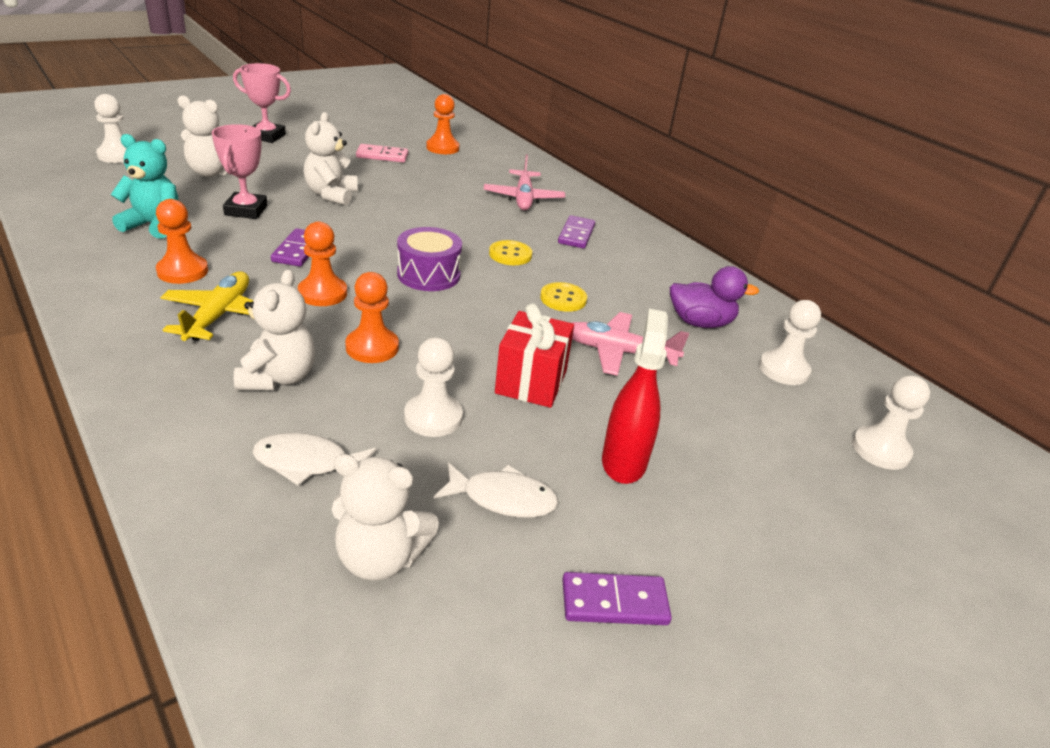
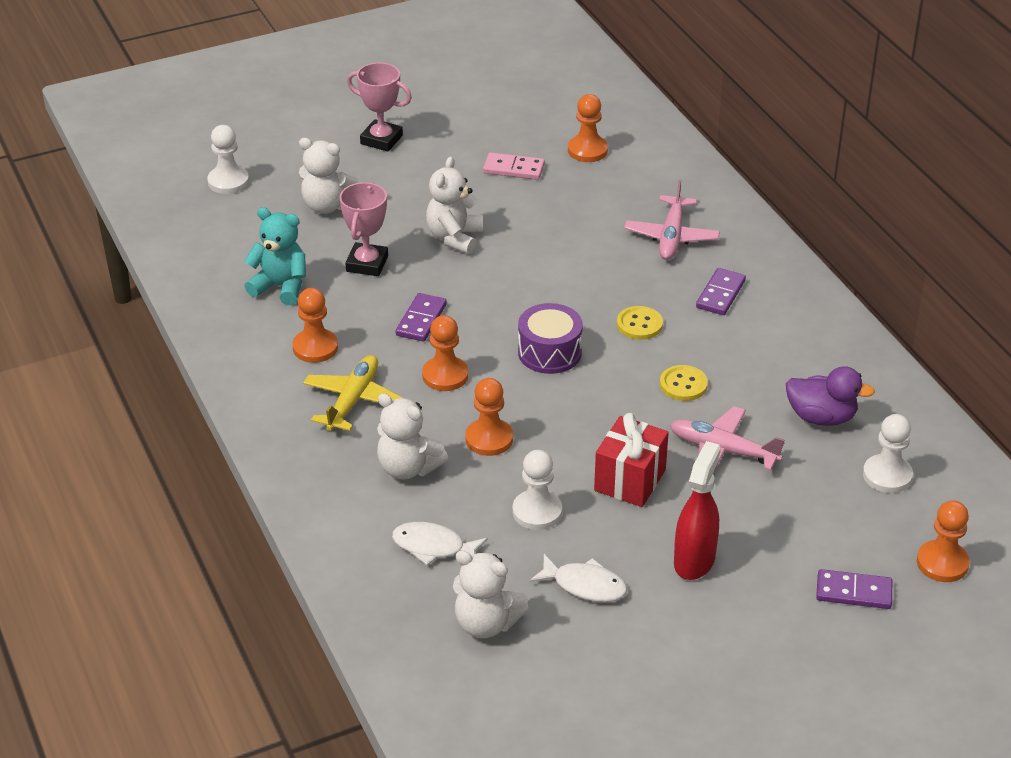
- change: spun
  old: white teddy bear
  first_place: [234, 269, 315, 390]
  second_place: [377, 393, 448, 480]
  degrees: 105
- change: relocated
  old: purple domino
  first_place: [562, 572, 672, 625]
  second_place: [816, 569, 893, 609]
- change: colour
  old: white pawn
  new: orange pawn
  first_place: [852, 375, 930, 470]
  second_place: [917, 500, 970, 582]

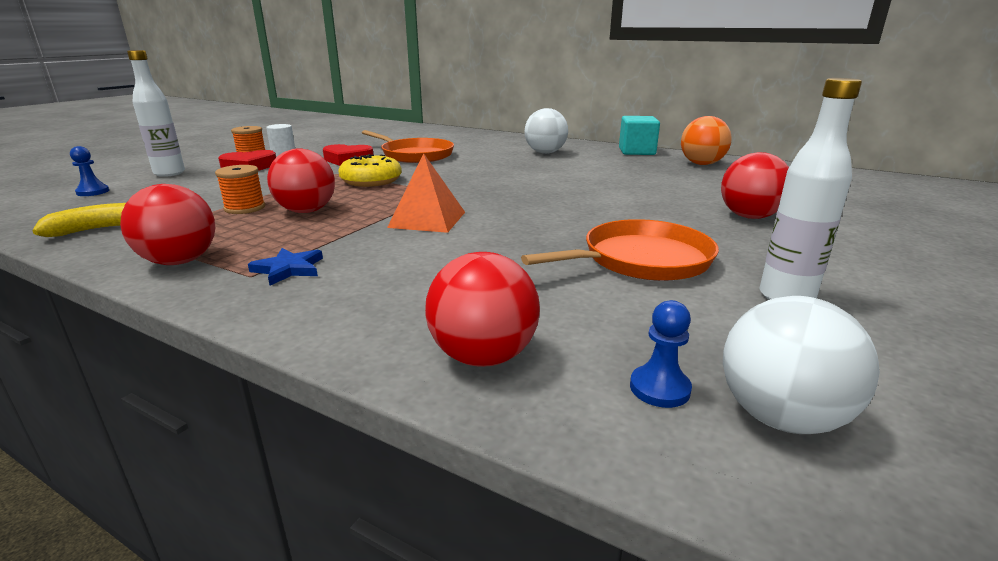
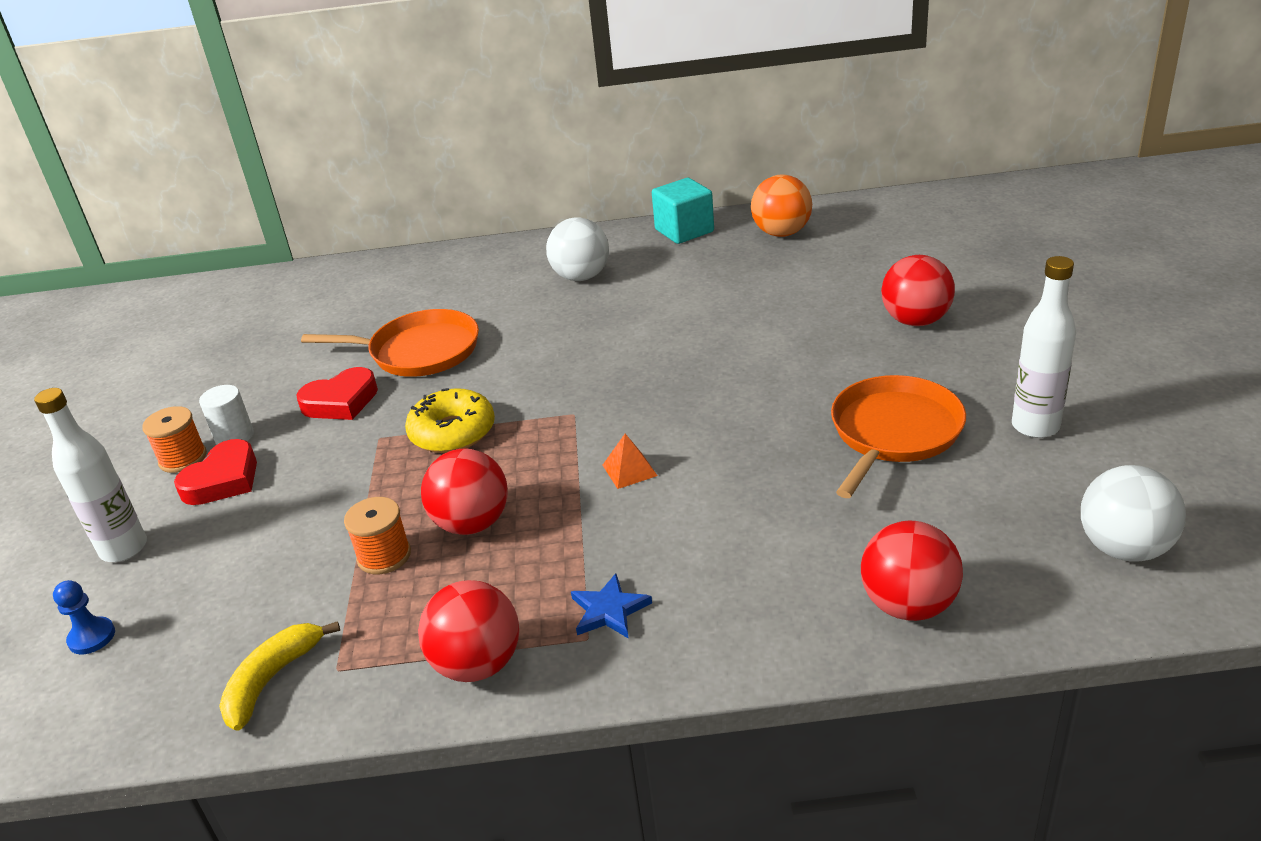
- change: size
  old: orange pyramid
  first_place: [387, 153, 465, 233]
  second_place: [603, 434, 658, 489]
  factor: 0.56
- change: missing
  old: blue pawn
  first_place: [630, 300, 692, 408]

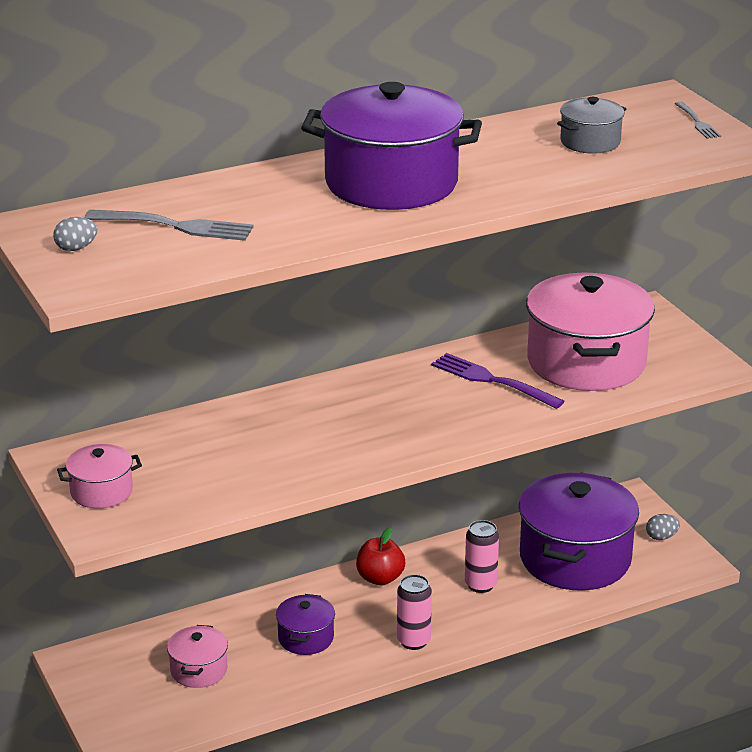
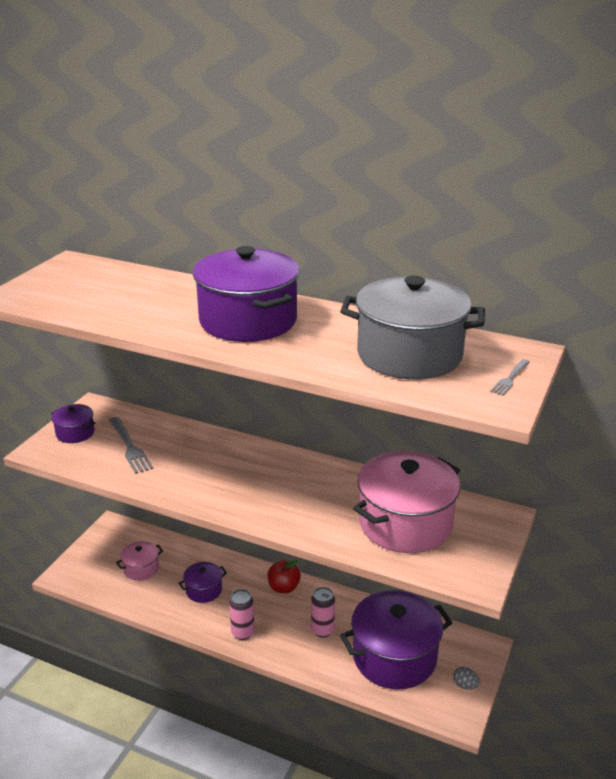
- change: colour
  old: pink pot
  new: purple pot
  first_place: [57, 444, 142, 508]
  second_place: [51, 404, 95, 443]
- change: relocated
  old: grey fork
  first_place: [85, 210, 253, 241]
  second_place: [109, 417, 154, 474]
- change: size
  old: grey pot
  first_place: [557, 97, 626, 154]
  second_place: [340, 276, 485, 380]
  factor: 2.12
- change: missing
  old: grey egg
  first_place: [53, 217, 98, 251]
- change: missing
  old: purple fork
  first_place: [431, 353, 565, 409]

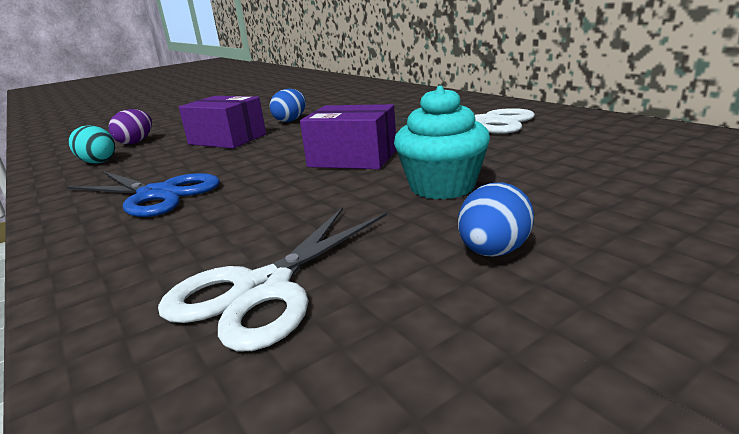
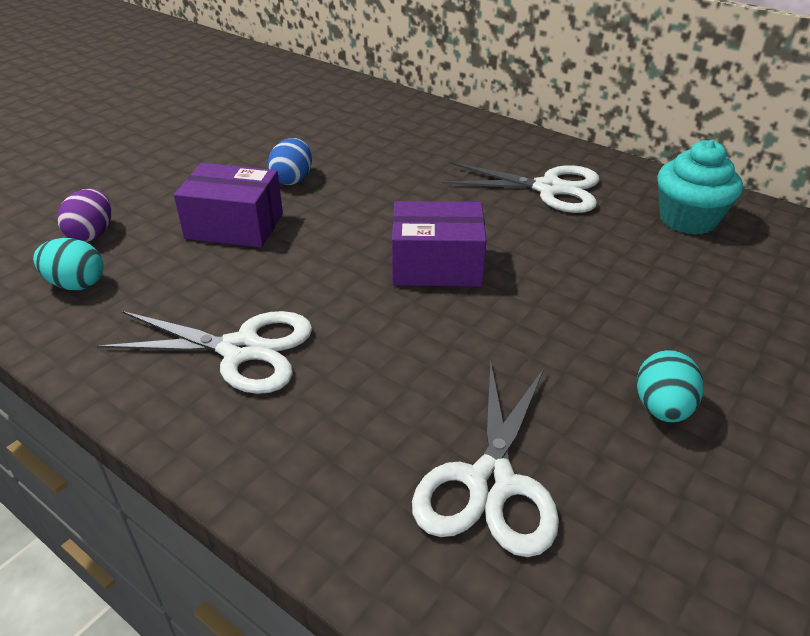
- change: colour
  old: blue scissors
  new: white scissors
  first_place: [67, 171, 220, 217]
  second_place: [97, 311, 312, 394]
- change: colour
  old: blue egg
  new: turquoise egg
  first_place: [458, 183, 534, 256]
  second_place: [637, 350, 704, 422]
- change: relocated
  old: turquoise cupcake
  first_place: [394, 85, 490, 200]
  second_place: [657, 140, 743, 235]

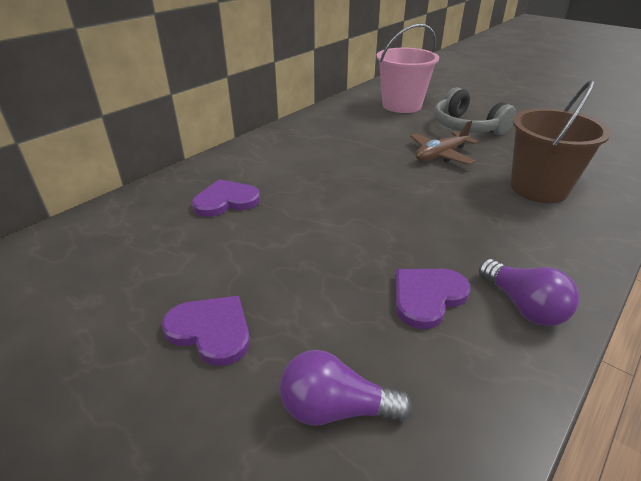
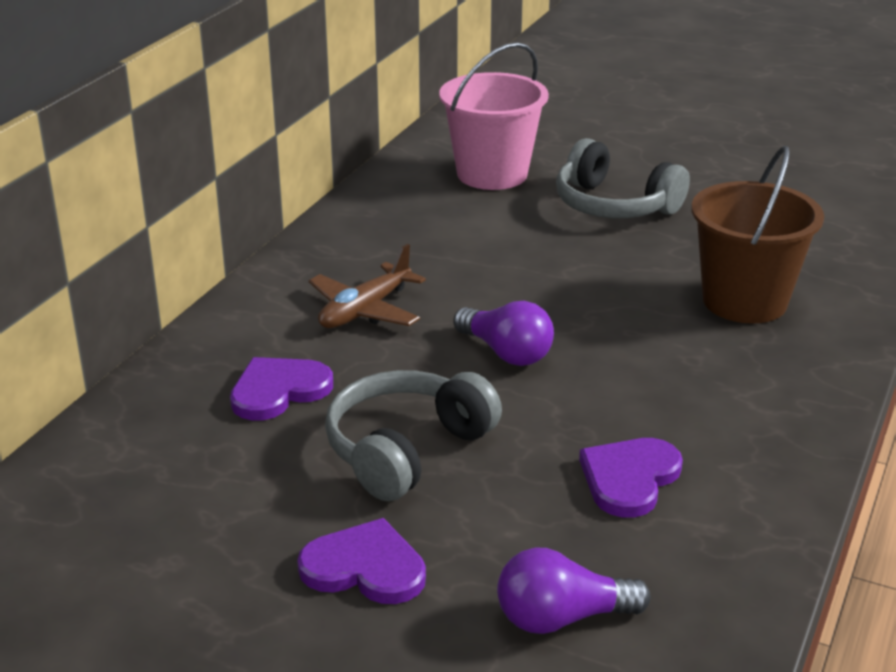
- change: relocated
  old: brown plane
  first_place: [410, 121, 479, 165]
  second_place: [309, 244, 426, 328]
- change: appeared
  new: grey headphones
  second_place: [325, 370, 502, 501]
- change: relocated
  old: purple light bulb
  first_place: [479, 259, 580, 326]
  second_place: [454, 301, 554, 366]

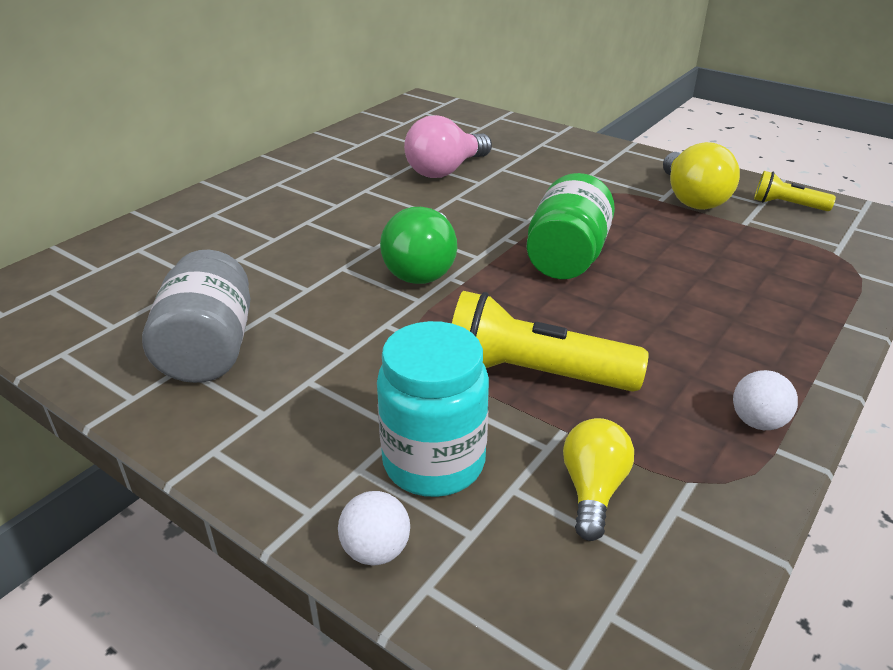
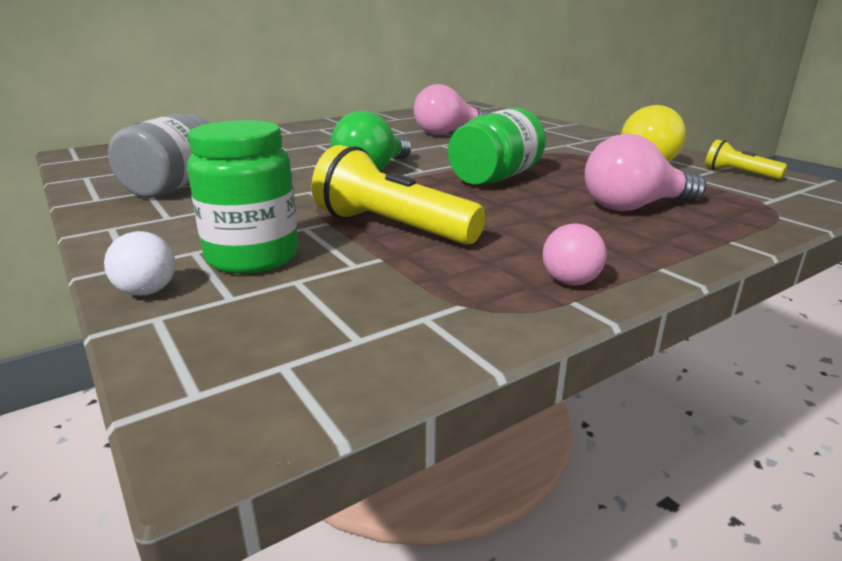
- change: colour
  old: turquoise jar
  new: green jar
  first_place: [377, 321, 489, 497]
  second_place: [187, 120, 298, 274]
- change: colour
  old: white ball
  new: pink ball
  first_place: [733, 370, 798, 430]
  second_place: [543, 223, 607, 286]
- change: appeared
  new: pink light bulb
  second_place: [585, 134, 706, 211]
- change: missing
  old: yellow light bulb
  first_place: [563, 418, 634, 541]

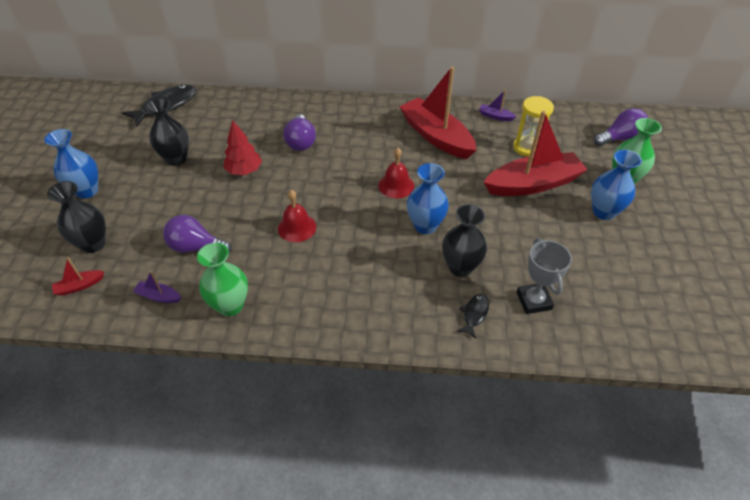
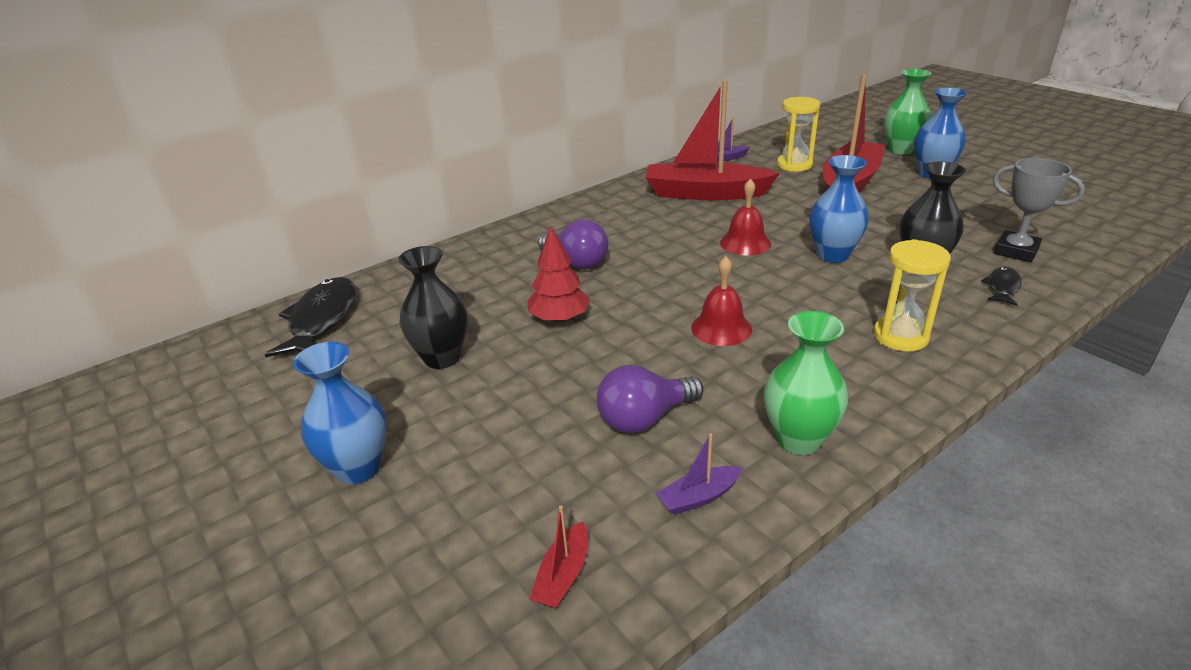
- change: appeared
  new: yellow hourglass
  second_place: [873, 239, 951, 352]
- change: spun
  old: black fish
  first_place: [457, 294, 489, 339]
  second_place: [981, 267, 1022, 306]
  degrees: 45
- change: missing
  old: black vase
  first_place: [47, 181, 106, 253]
- change: missing
  old: purple light bulb
  first_place: [594, 108, 648, 146]

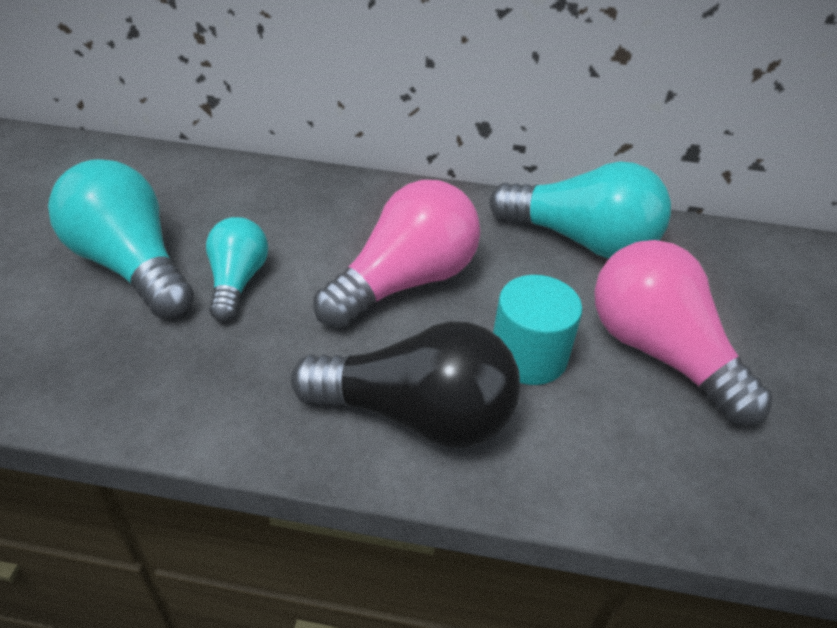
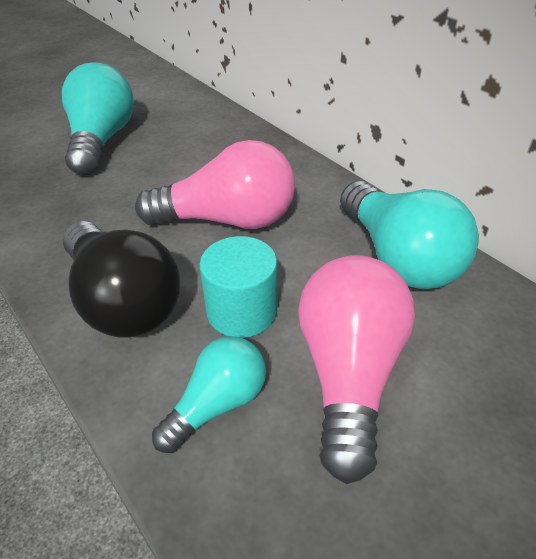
- change: relocated
  old: turquoise light bulb
  first_place: [206, 217, 268, 322]
  second_place: [152, 336, 266, 453]

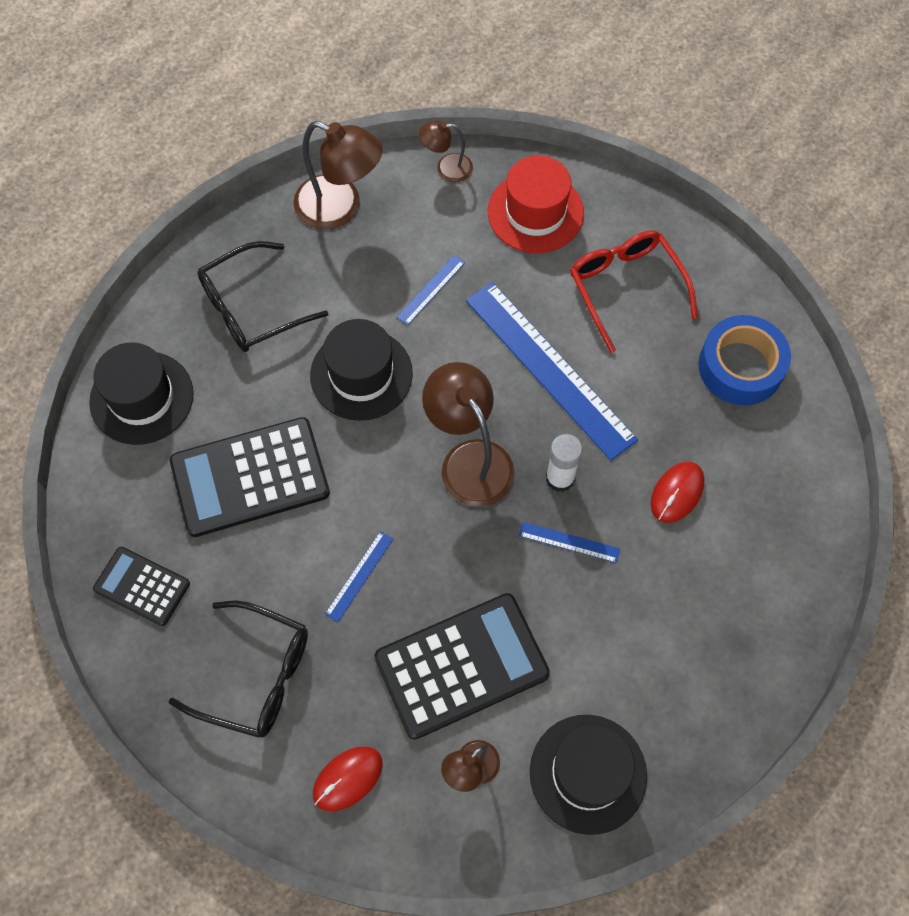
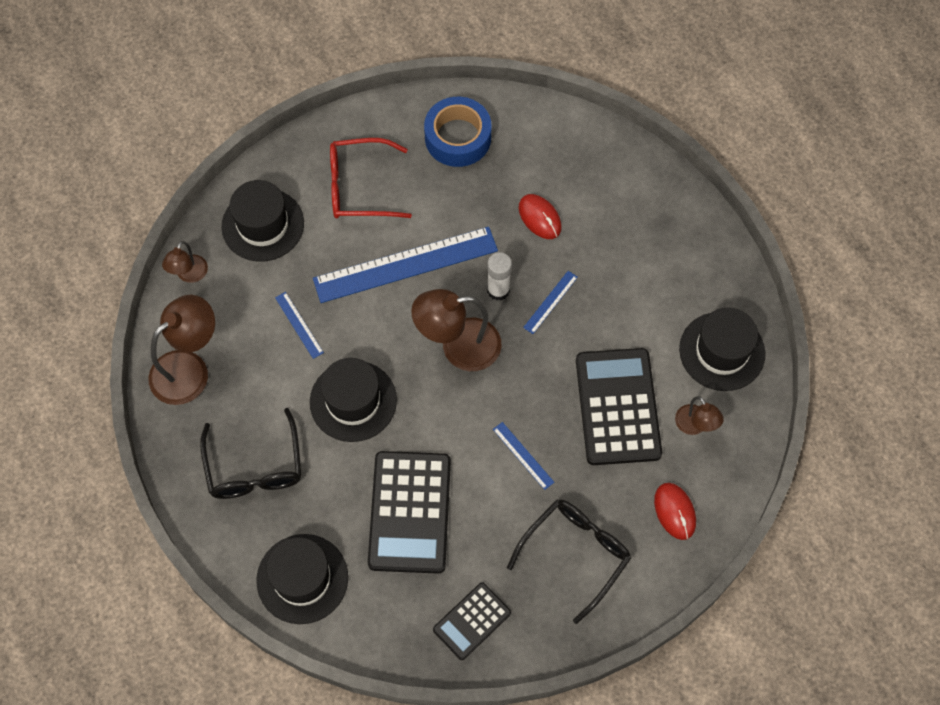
- change: colour
  old: red hat
  new: black hat
  first_place: [488, 155, 584, 253]
  second_place: [221, 180, 304, 262]

